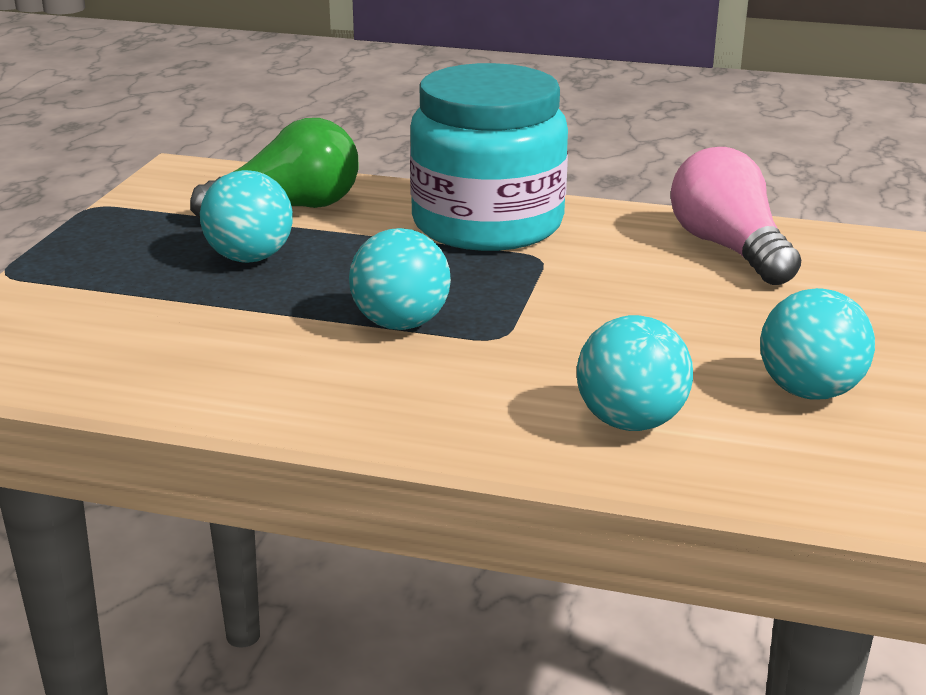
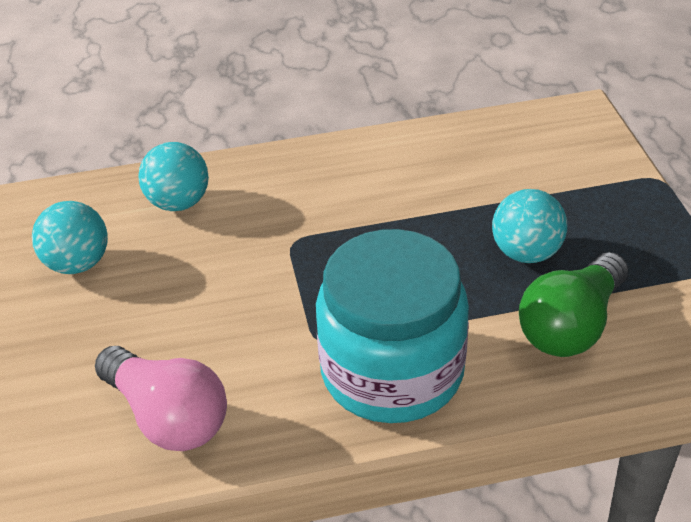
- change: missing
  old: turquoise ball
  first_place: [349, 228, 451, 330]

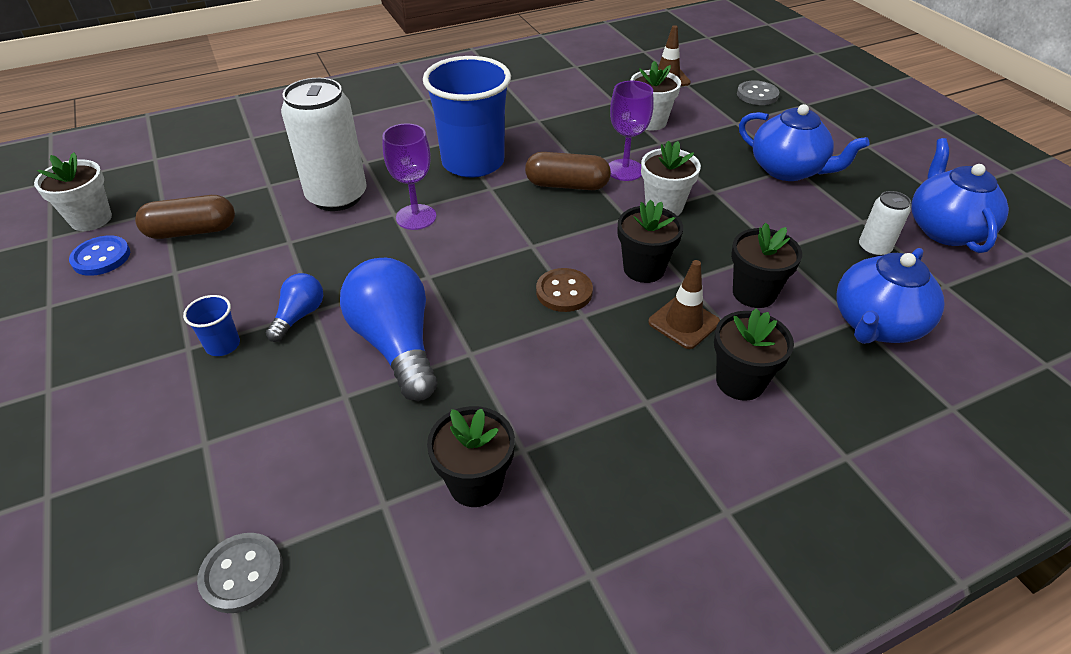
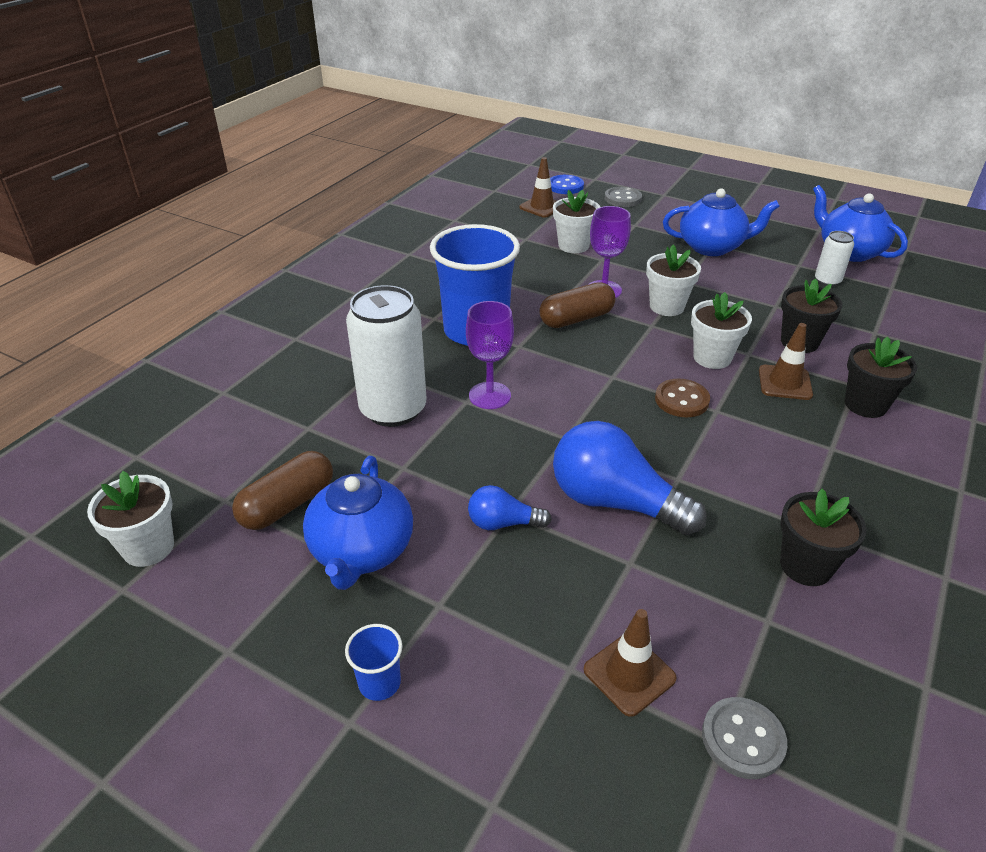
- change: relocated
  old: blue teapot
  first_place: [836, 248, 944, 344]
  second_place: [303, 456, 413, 590]
- change: relocated
  old: blue cup
  first_place: [183, 295, 240, 356]
  second_place: [345, 624, 403, 701]
- change: spun
  old: blue light bulb
  first_place: [266, 273, 323, 342]
  second_place: [468, 485, 552, 530]
  degrees: -75
- change: relocated
  old: blue button
  first_place: [69, 235, 130, 276]
  second_place: [550, 175, 584, 194]
- change: appeared
  new: brown traffic cone
  second_place: [584, 609, 677, 717]
- change: colour
  old: black flower pot
  new: white flower pot
  first_place: [618, 199, 683, 283]
  second_place: [691, 292, 752, 369]

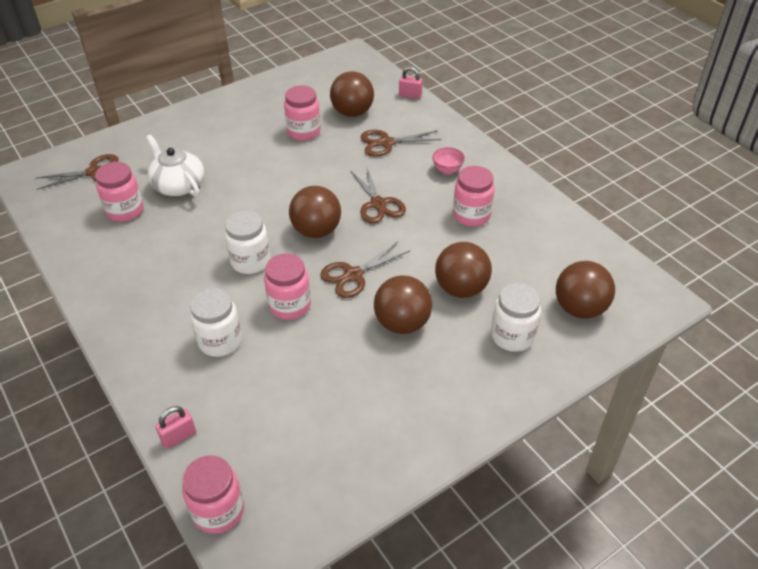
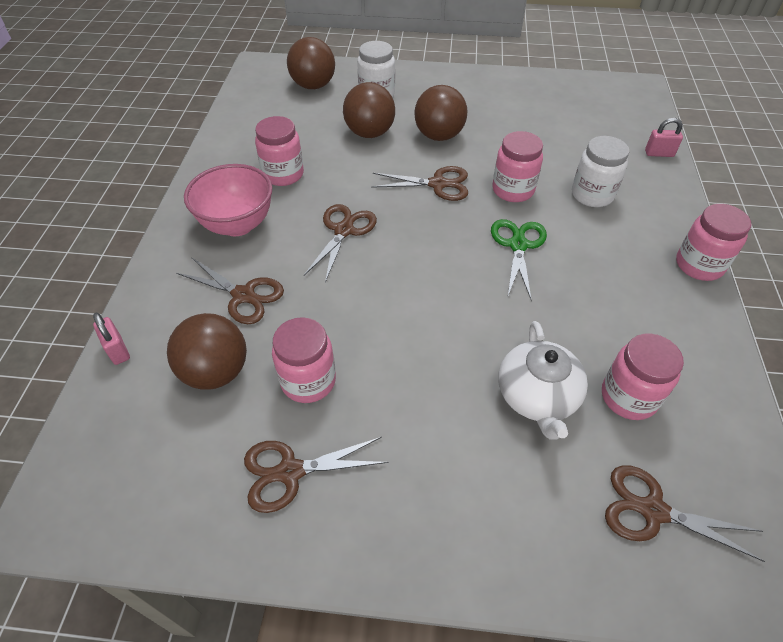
- change: size
  old: pink bowl
  first_place: [432, 147, 465, 175]
  second_place: [184, 164, 273, 236]
  factor: 2.06
- change: appeared
  new: brown scissors
  second_place: [244, 437, 388, 513]
- change: exchanged
  old: white jar
  new: green scissors
  first_place: [224, 211, 270, 274]
  second_place: [491, 219, 547, 301]
- change: relocated
  old: pink jar
  first_place: [182, 455, 244, 534]
  second_place: [676, 204, 752, 281]
- change: missing
  old: brown ball
  first_place: [289, 186, 341, 238]

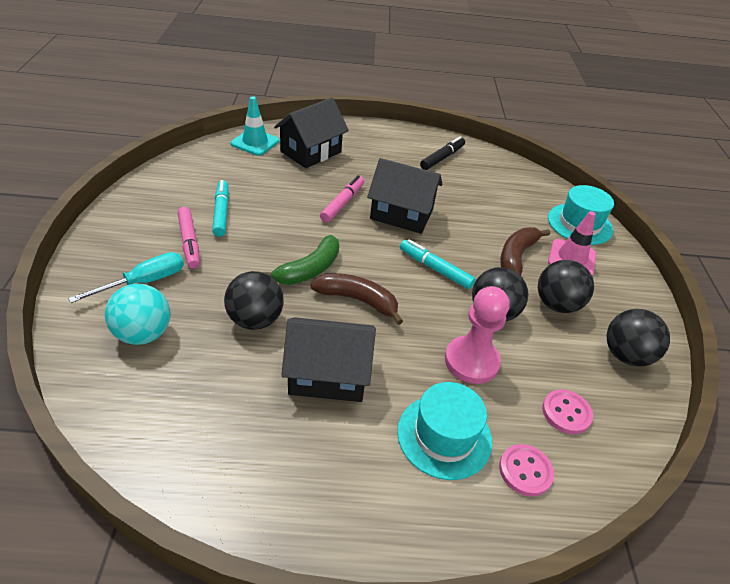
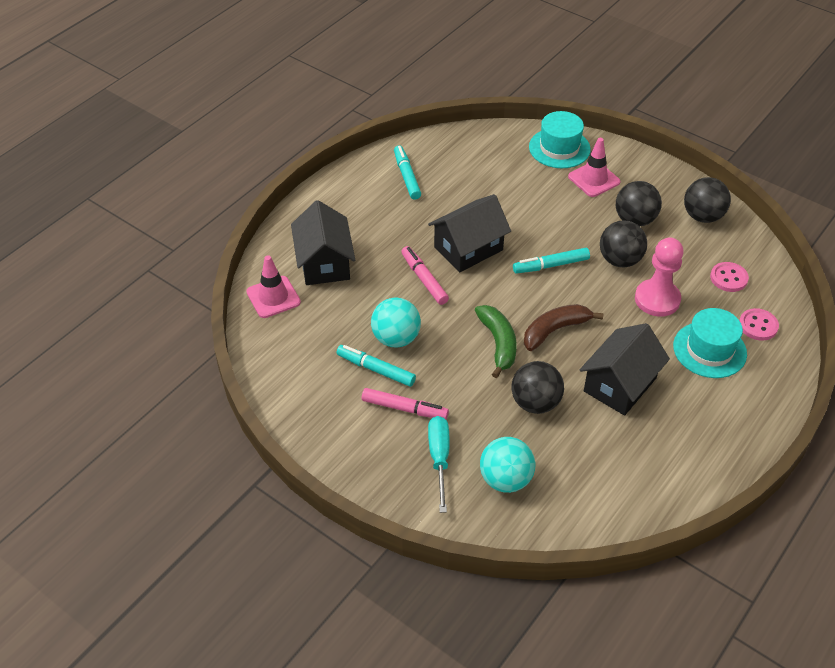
- change: colour
  old: turquoise traffic cone
  new: pink traffic cone
  first_place: [231, 96, 279, 156]
  second_place: [246, 255, 301, 318]
- change: appeared
  new: turquoise ball
  second_place: [371, 298, 421, 348]
- change: colour
  old: black marker
  new: turquoise marker
  first_place: [420, 136, 465, 170]
  second_place: [394, 146, 421, 199]
- change: missing
  old: brown banana
  first_place: [500, 227, 550, 276]

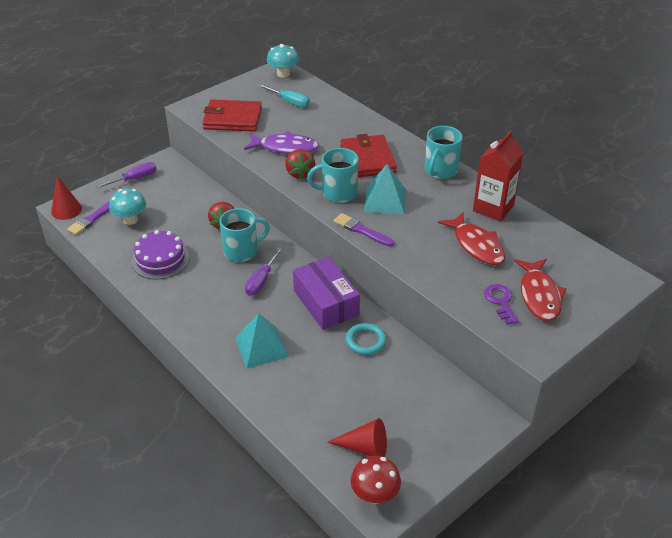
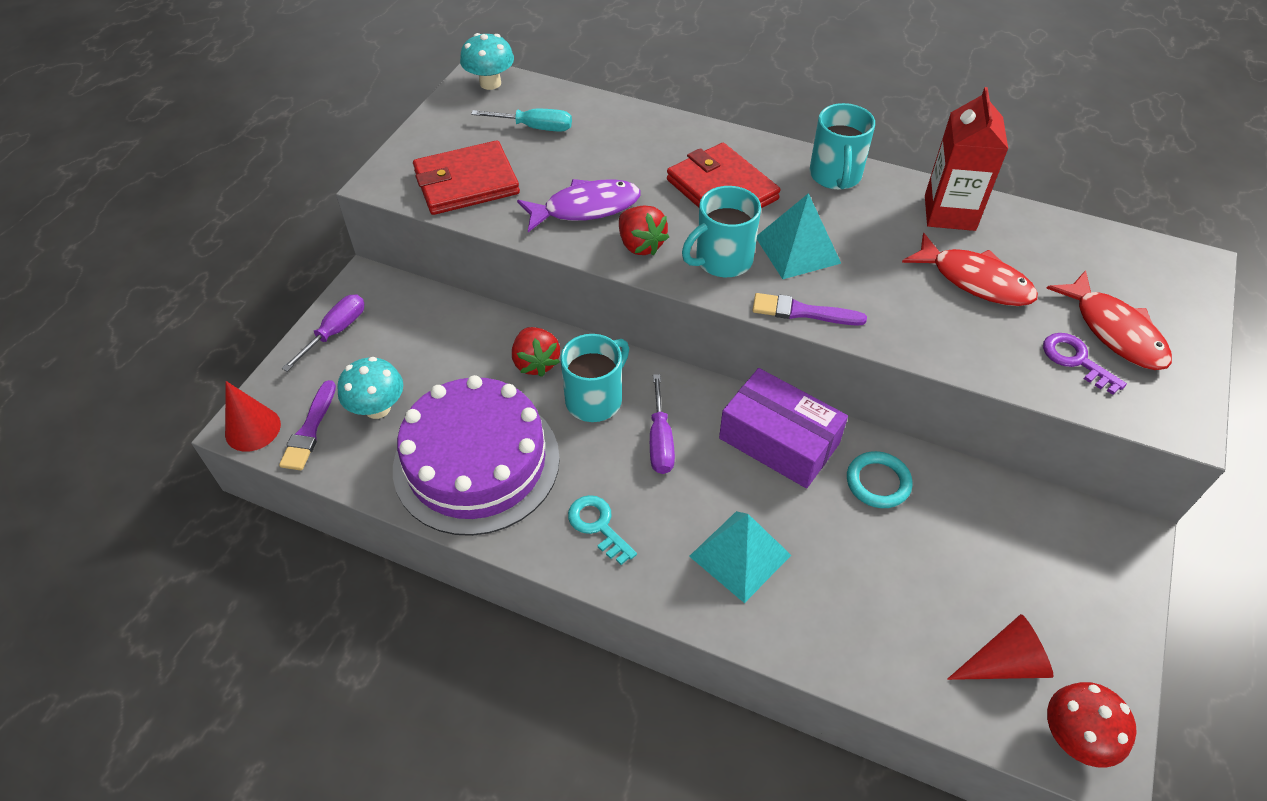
- change: size
  old: purple cake
  first_place: [131, 230, 190, 280]
  second_place: [393, 375, 560, 536]
  factor: 1.67
- change: appeared
  new: turquoise key
  second_place: [568, 495, 637, 565]

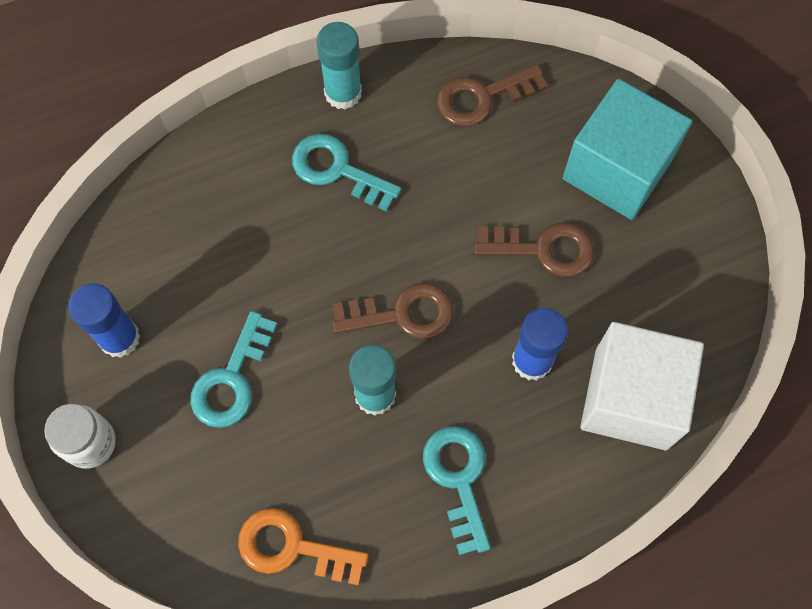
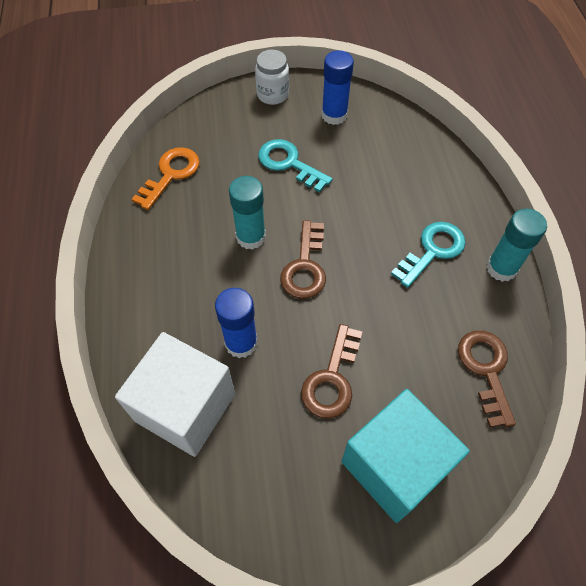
- change: missing
  old: turquoise key
  first_place: [423, 426, 491, 555]

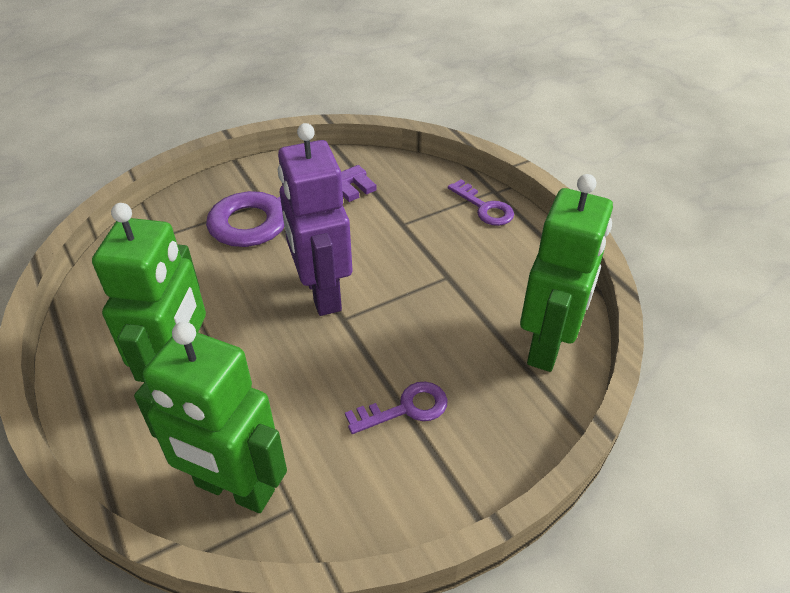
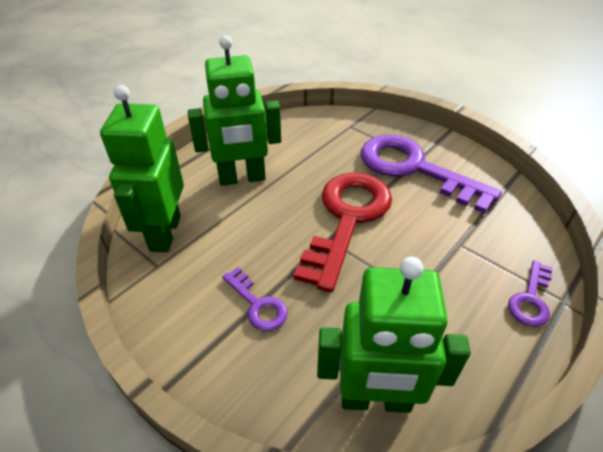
- change: exchanged
  old: purple robot
  new: red key
  first_place: [278, 123, 352, 316]
  second_place: [294, 173, 392, 292]

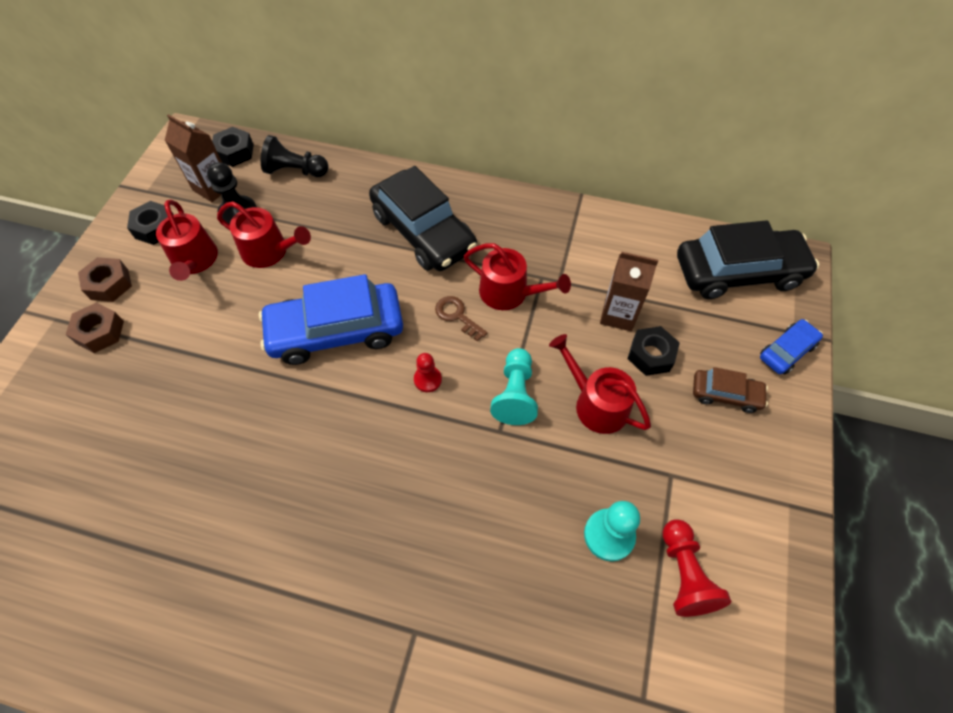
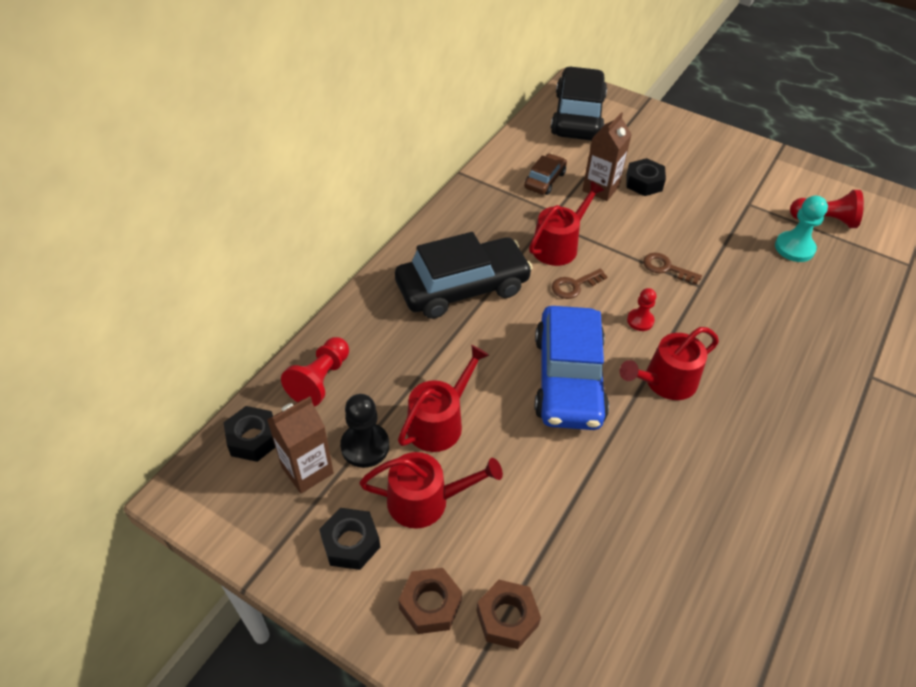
- change: colour
  old: black pawn
  new: red pawn
  first_place: [261, 135, 329, 177]
  second_place: [281, 337, 349, 407]
- change: relocated
  old: brown car
  first_place: [693, 367, 768, 413]
  second_place: [524, 153, 567, 195]
- change: relocated
  old: red watering can
  first_place: [549, 334, 651, 434]
  second_place: [620, 327, 719, 400]
- change: exchanged
  old: turquoise pawn
  new: brown key
  first_place: [490, 348, 538, 425]
  second_place: [643, 253, 702, 285]
- change: missing
  old: blue car
  first_place: [760, 319, 823, 374]

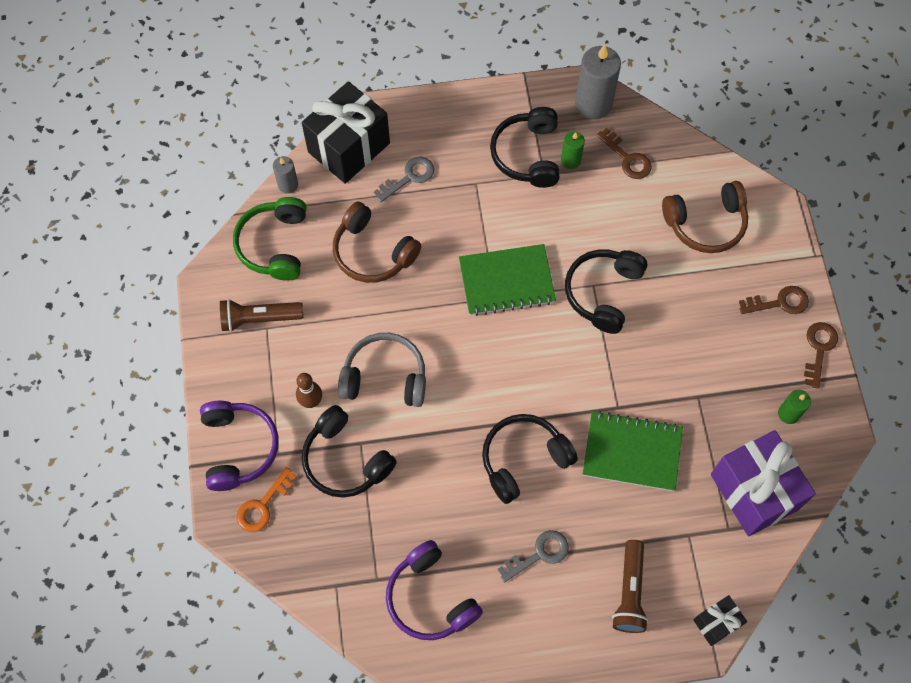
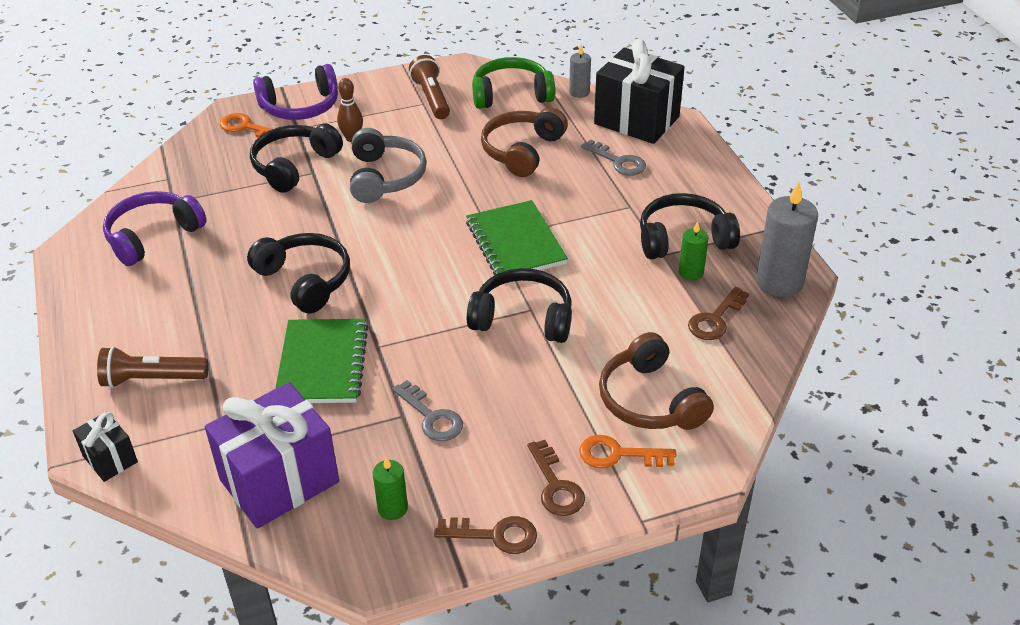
- change: relocated
  old: grey key
  first_place: [498, 530, 569, 583]
  second_place: [392, 380, 463, 441]
- change: appeared
  new: orange key
  second_place: [579, 435, 676, 468]

